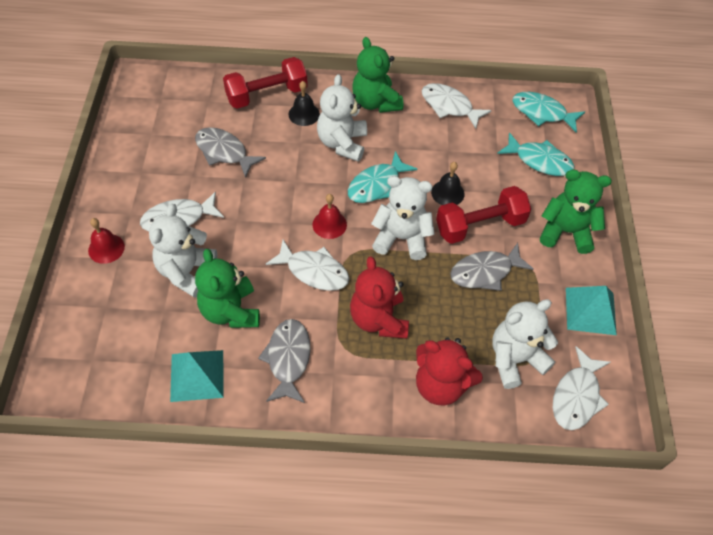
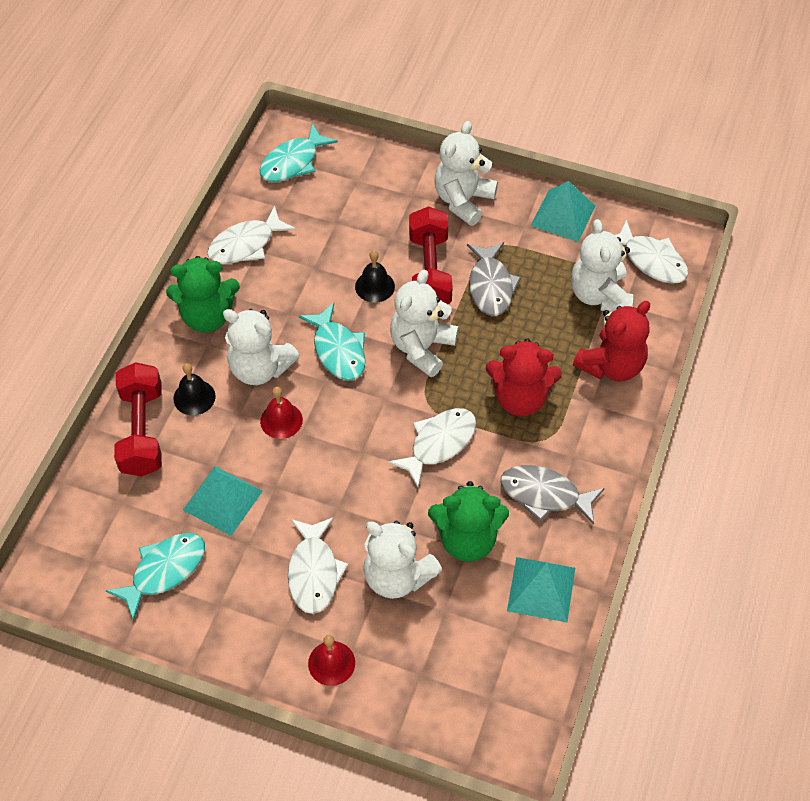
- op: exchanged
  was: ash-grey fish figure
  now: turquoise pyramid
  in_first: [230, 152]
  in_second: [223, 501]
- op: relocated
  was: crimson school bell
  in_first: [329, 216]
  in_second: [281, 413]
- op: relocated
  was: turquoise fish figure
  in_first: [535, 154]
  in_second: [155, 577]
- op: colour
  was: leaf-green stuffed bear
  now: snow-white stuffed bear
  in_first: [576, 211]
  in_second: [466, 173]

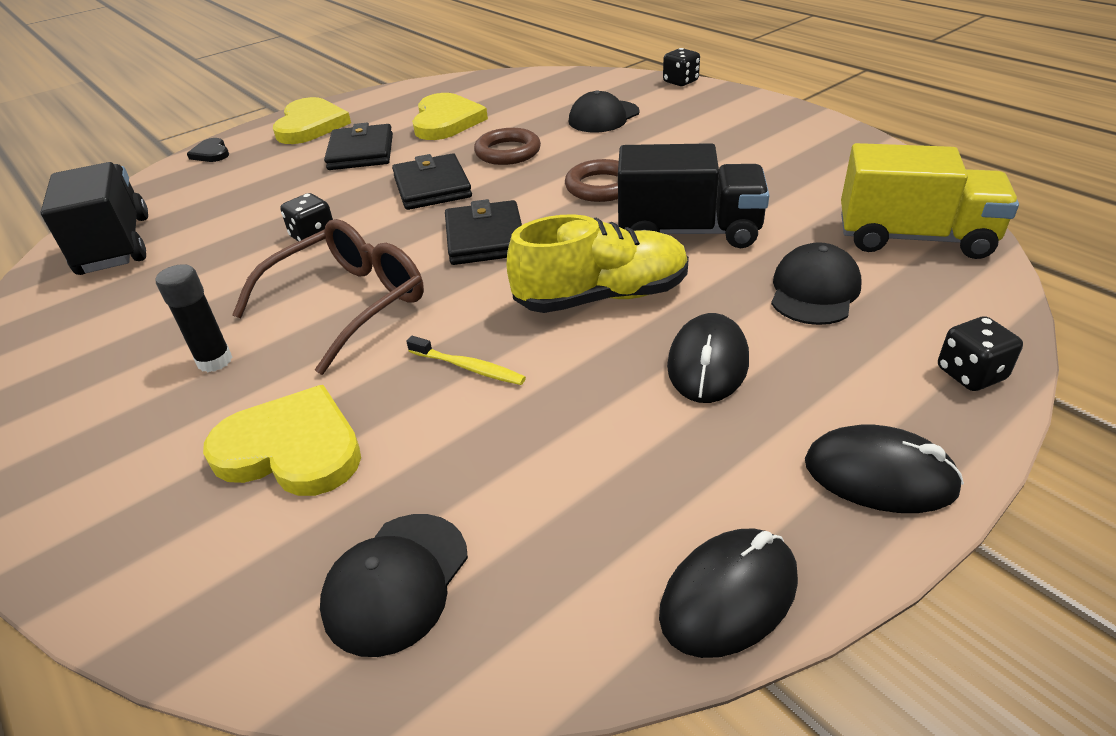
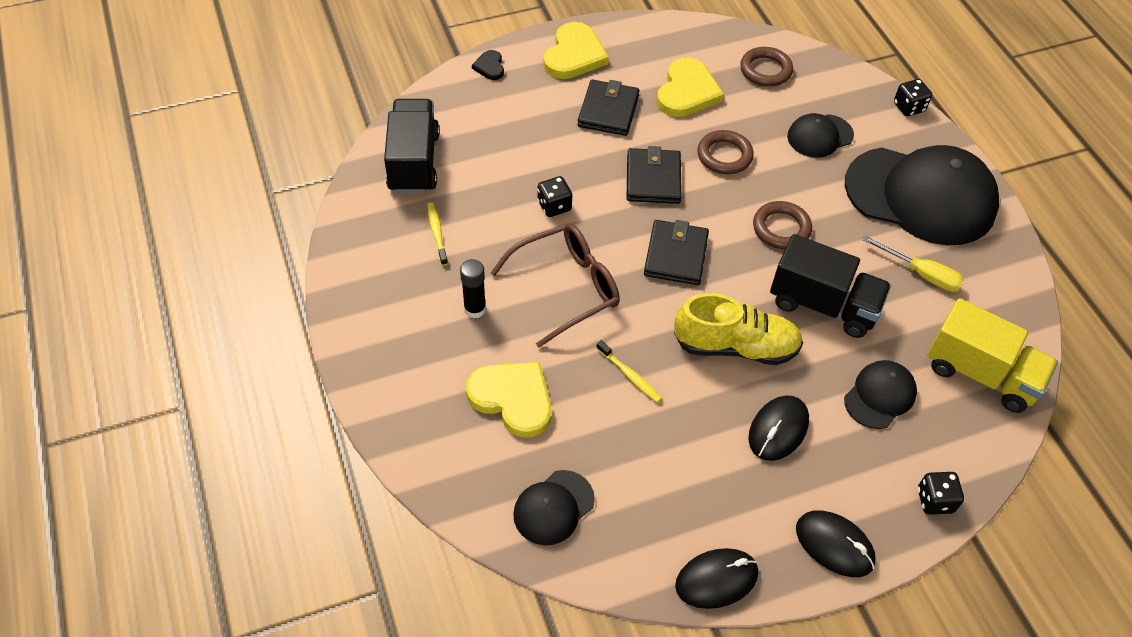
- op: appeared
  now: yellow tooth brush
  in_second: [437, 234]
- op: appeared
  now: dark brown hoop
  in_second: [766, 67]
- op: appeared
  now: black baseball cap
  in_second: [922, 195]
- op: appeared
  now: yellow flat screwdriver
  in_second: [913, 264]

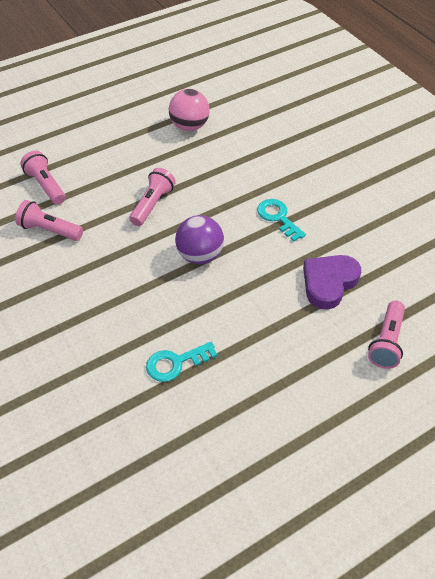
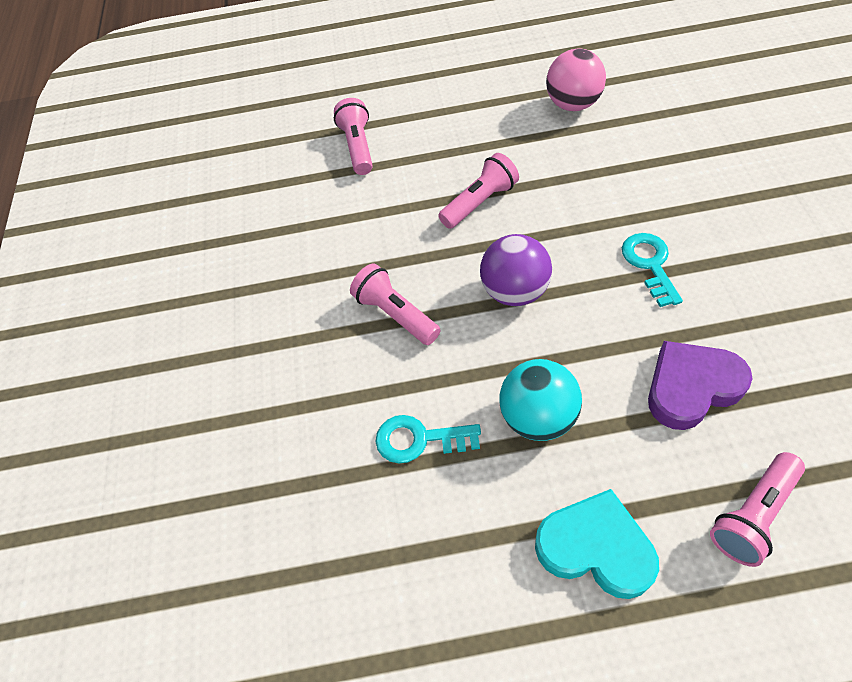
- op: relocated
  was: rose-pink pocket torch
  in_first: [49, 220]
  in_second: [395, 304]
- op: appeared
  now: turquoise sphere
  in_second: [540, 400]
- op: appeared
  now: turquoise heart
  in_second: [597, 544]

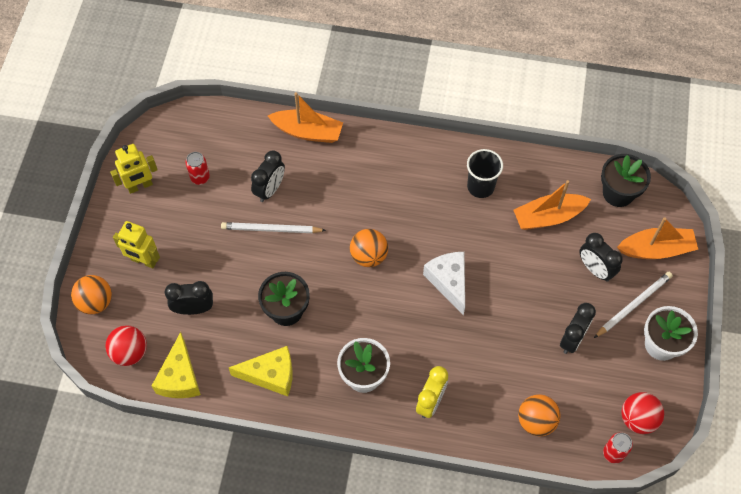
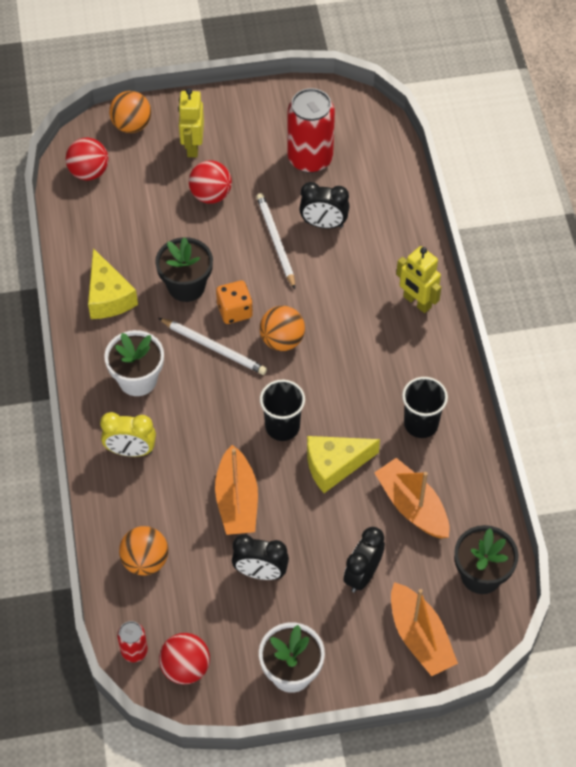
- op: relocated
  was: yellow robot figure
  in_first: [134, 169]
  in_second: [418, 279]
- op: relocated
  was: yellow piece of cheese
  in_first: [176, 365]
  in_second: [343, 464]
- op: missing
  was: black bedside clock
  in_first: [189, 298]
- op: size
  was: crimson soda can
  in_first: [198, 168]
  in_second: [311, 130]
  ratio: 2.01
- op: relocated
  was: orange sailboat
  in_first: [305, 117]
  in_second: [236, 490]
- op: exchanged
  was: snow-white piece of cheese
  now: black beaker
  in_first: [444, 284]
  in_second: [282, 410]
- op: relocated
  was: snow-white wooden pencil
  in_first: [633, 305]
  in_second: [213, 346]
- op: appeared
  now: crimson sphere
  in_second: [210, 182]
- op: appeared
  now: orange die
  in_second: [234, 302]

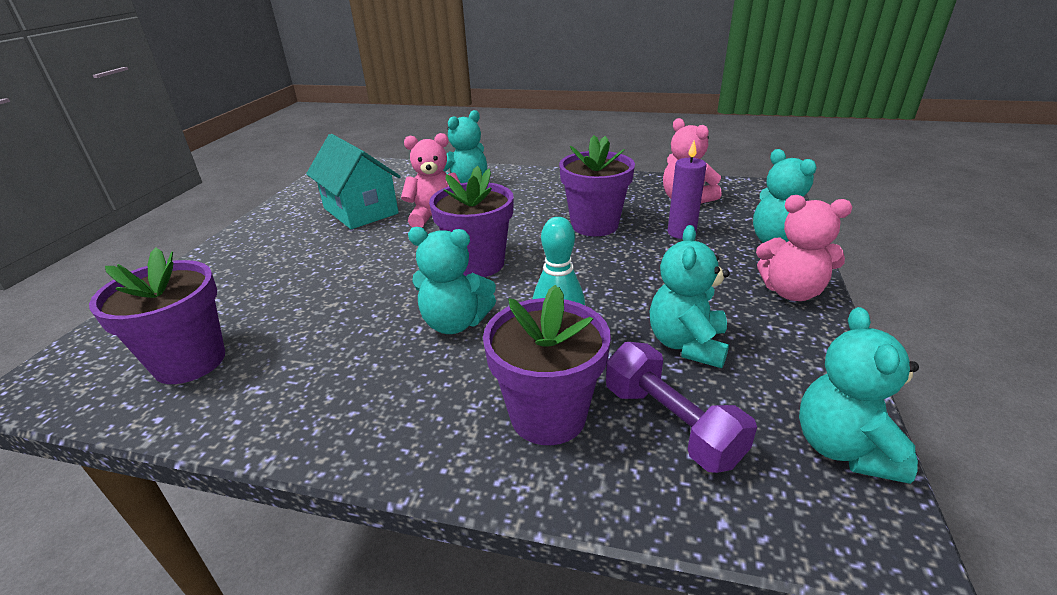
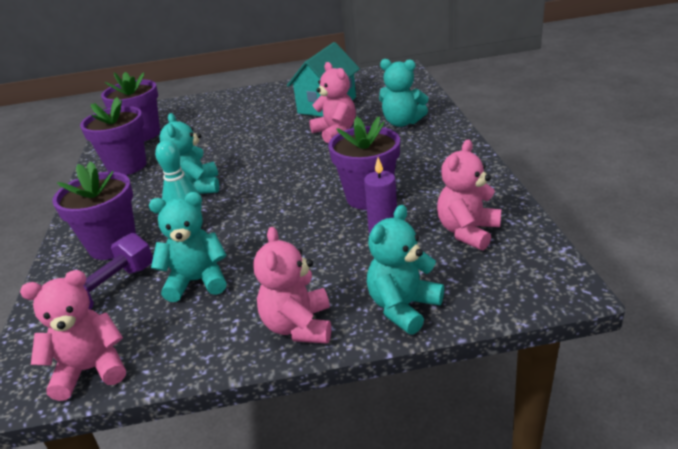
- op: relocated
  was: purple flower pot
  in_first: [471, 221]
  in_second: [113, 136]
- op: colour
  was: turquoise stuffed bear
  now: rose-pink stuffed bear
  in_first: [859, 395]
  in_second: [73, 335]

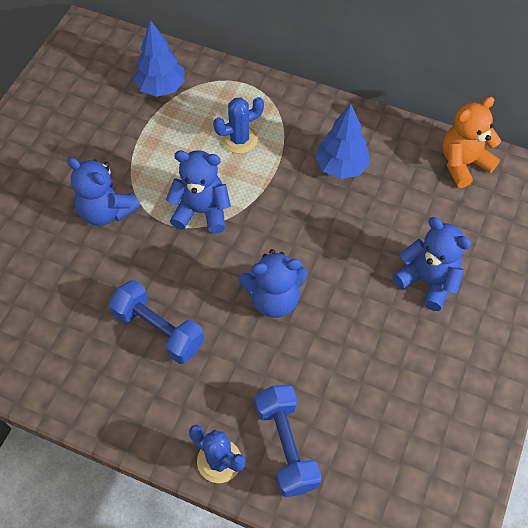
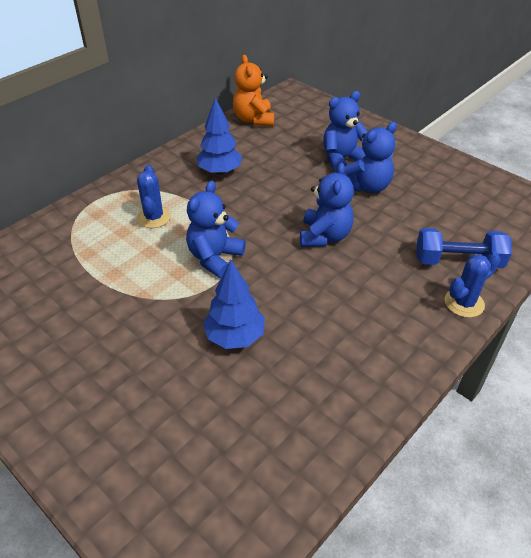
- op: relocated
  was: royal blue stuffed bear
  in_first: [103, 191]
  in_second: [370, 157]
- op: missing
  was: royal blue dumbbell
  in_first: [156, 322]
- op: relocated
  was: royal blue toy tree
  in_first: [159, 58]
  in_second: [234, 304]

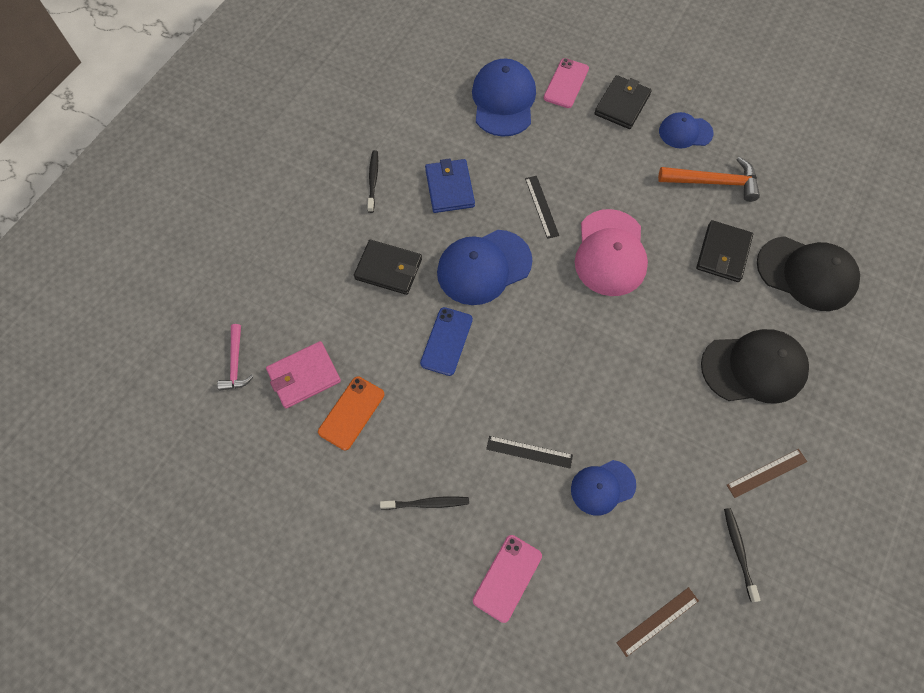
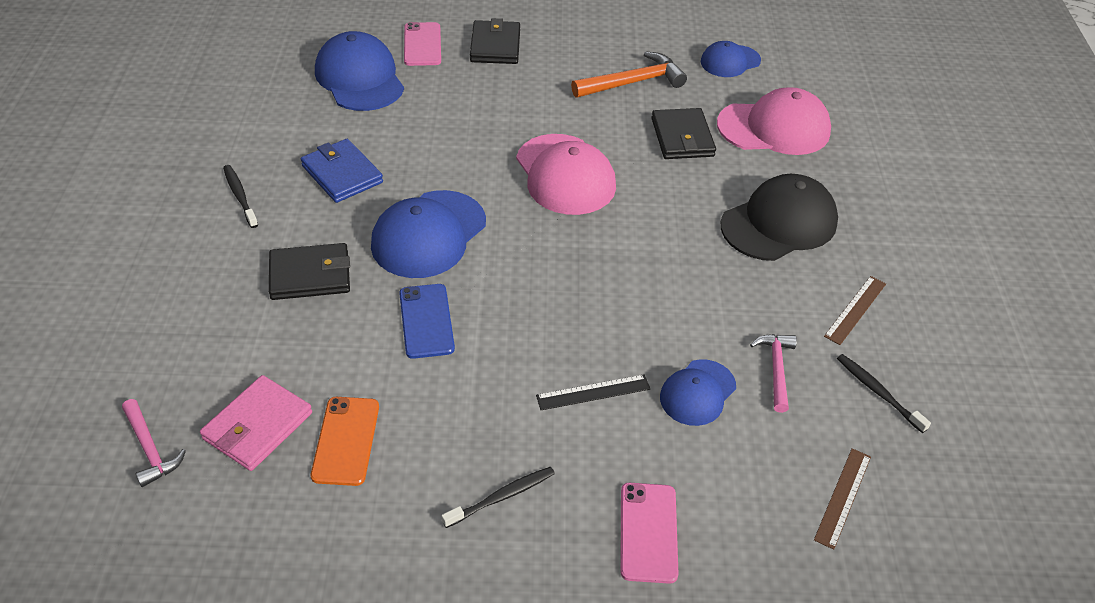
- op: missing
  was: black measuring stick
  in_first: [542, 207]
- op: relocated
  was: royal blue baseball cap
  in_first: [686, 130]
  in_second: [731, 59]
- op: colour
  was: black baseball cap
  now: rose-pink baseball cap
  in_first: [808, 273]
  in_second: [774, 121]
- op: appeared
  now: rose-pink hammer
  in_second: [773, 373]

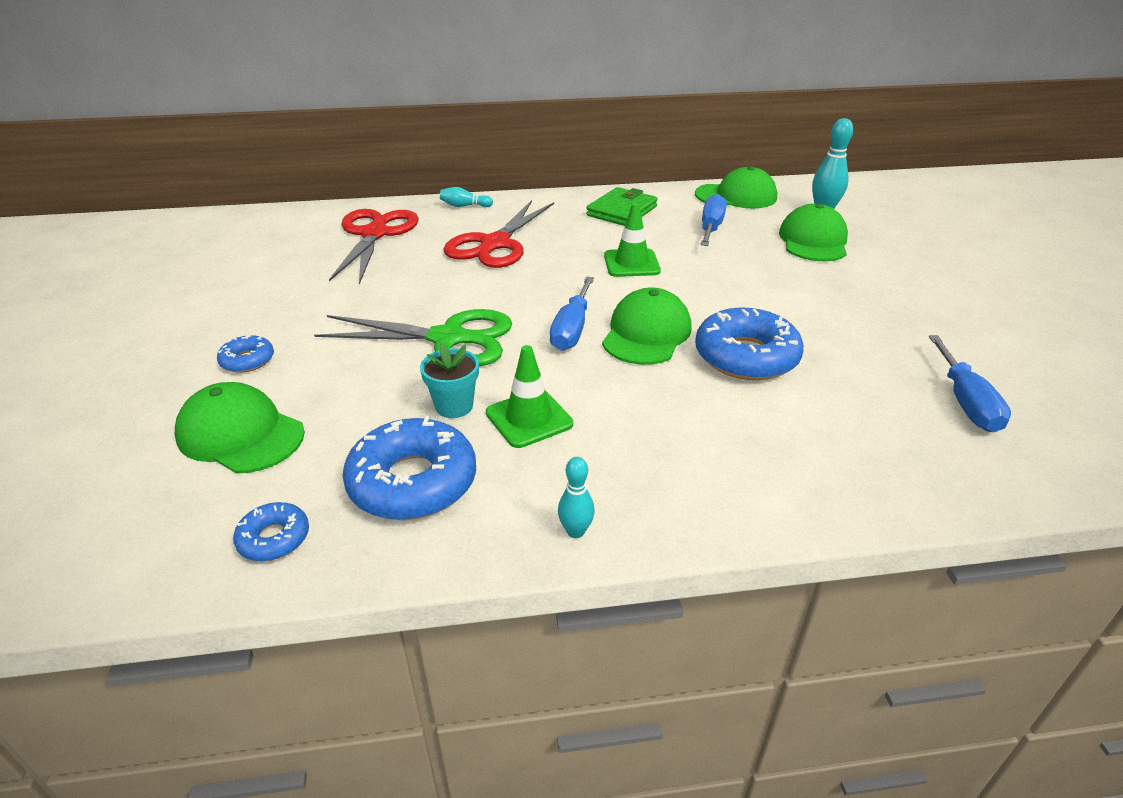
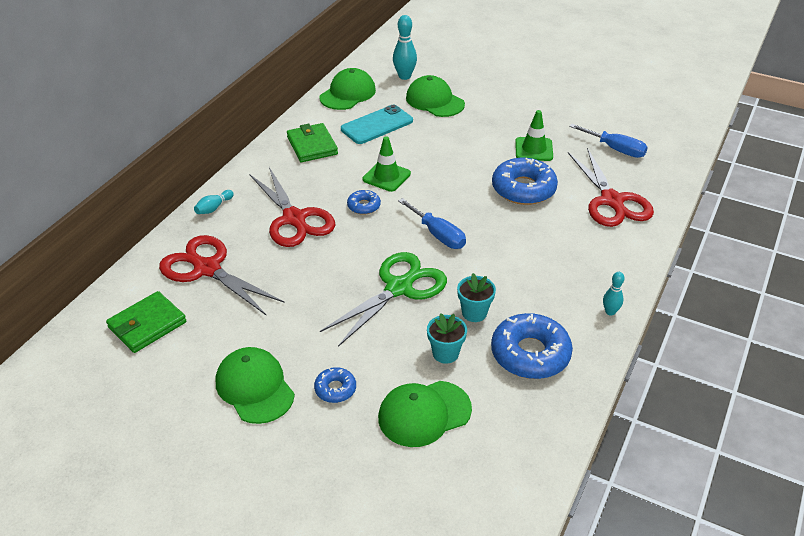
- op: relocated
  was: royal blue donut
  in_first: [271, 531]
  in_second: [364, 202]
- op: relocated
  was: leaf-green traffic cone
  in_first: [529, 396]
  in_second: [534, 135]
- op: relocated
  was: leaf-green baseball cap
  in_first: [647, 326]
  in_second: [255, 385]
- op: exchanged
  was: royal blue flat screwdriver
  now: turquoise smartphone
  in_first: [713, 220]
  in_second: [377, 124]
- op: appeared
  now: leaf-green wallet
  in_second: [146, 322]
- op: appeared
  now: turquoise flower pot
  in_second: [447, 338]
- op: appeared
  now: crimson shears
  in_second: [611, 187]

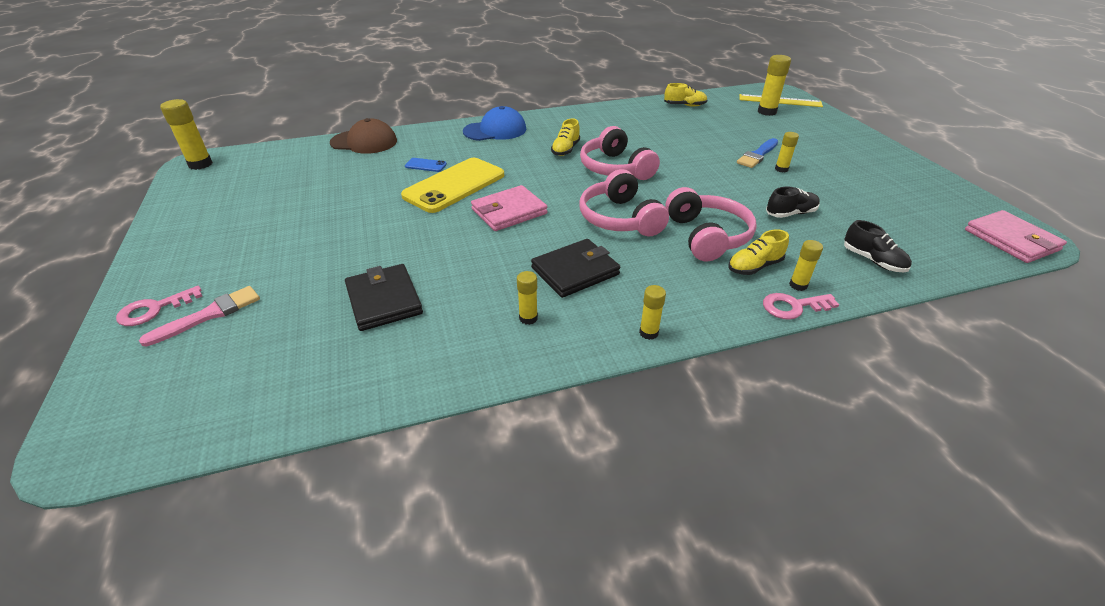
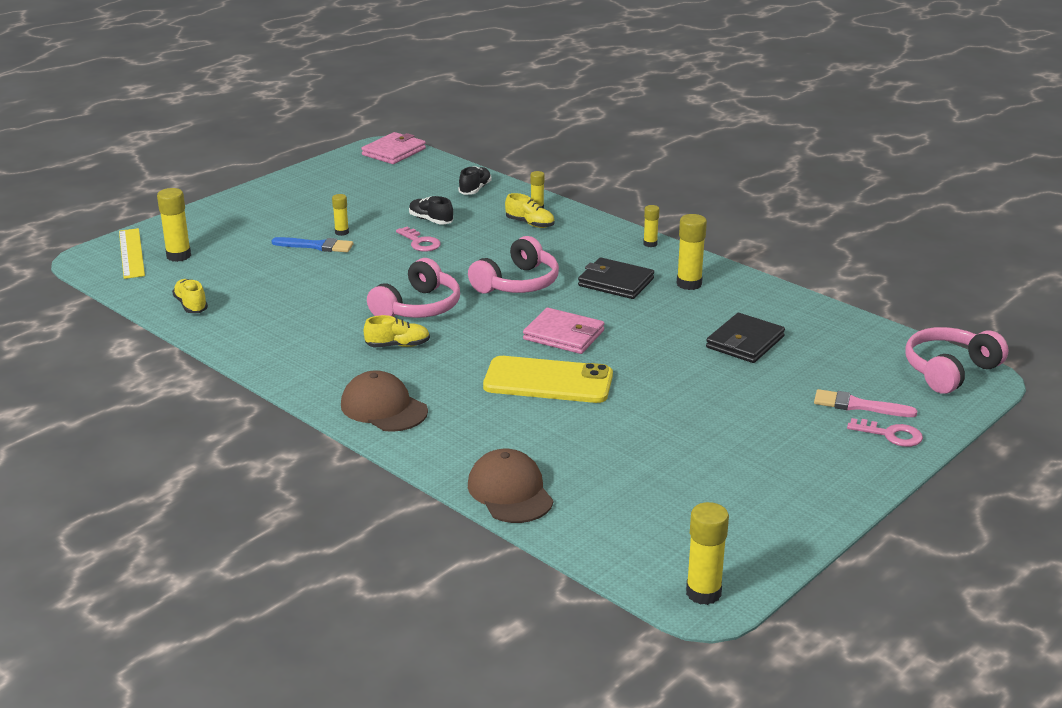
- op: missing
  was: royal blue smartphone
  in_first: [426, 165]
- op: colour
  was: royal blue baseball cap
  now: dark brown baseball cap
  in_first: [494, 123]
  in_second: [384, 401]
- op: size
  was: yellow stick of glue
  in_first: [527, 298]
  in_second: [692, 252]
  ratio: 1.7
- op: relocated
  was: rose-pink headphones
  in_first: [711, 224]
  in_second: [957, 360]
- op: relocated
  was: rose-pink key
  in_first: [801, 306]
  in_second: [418, 239]

